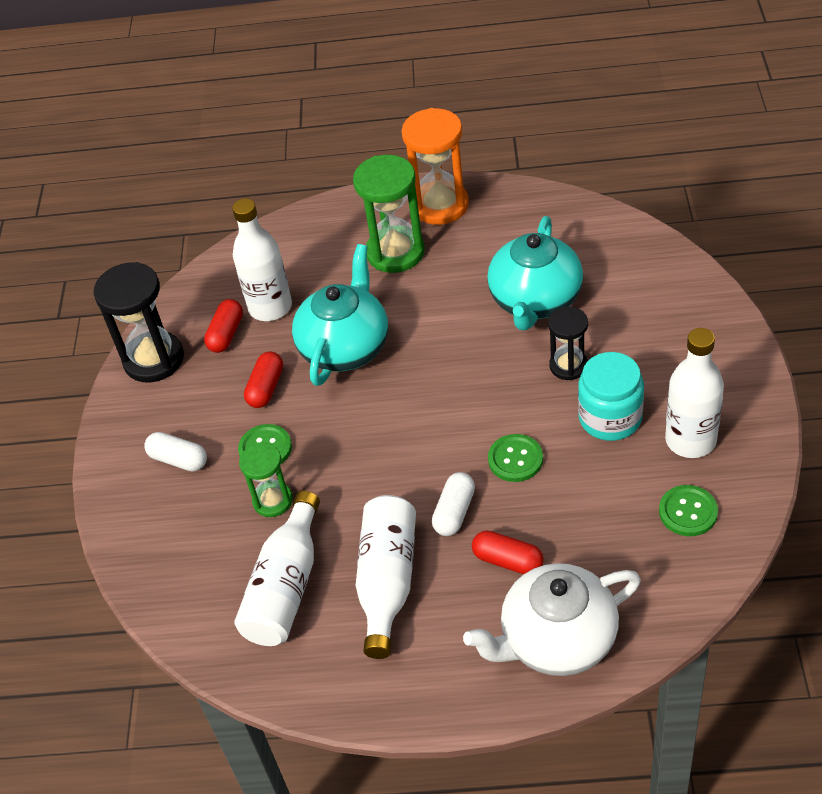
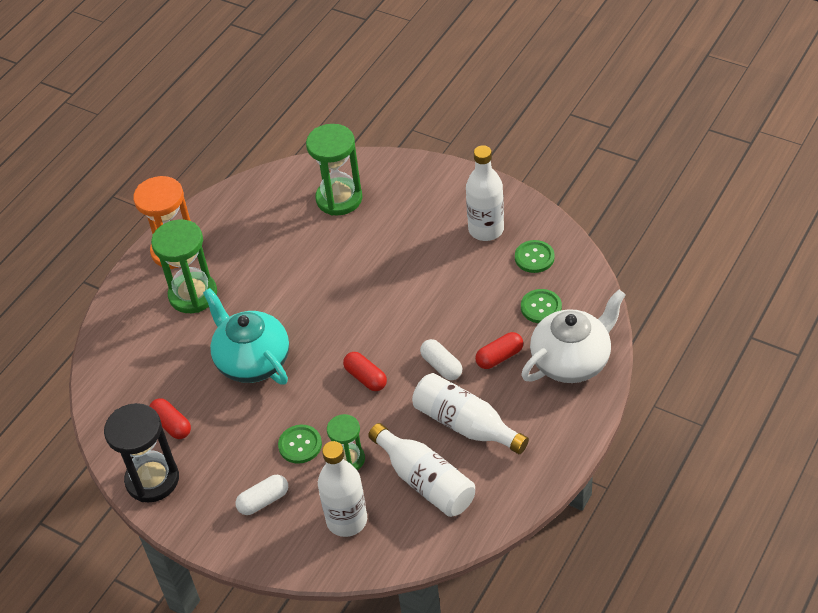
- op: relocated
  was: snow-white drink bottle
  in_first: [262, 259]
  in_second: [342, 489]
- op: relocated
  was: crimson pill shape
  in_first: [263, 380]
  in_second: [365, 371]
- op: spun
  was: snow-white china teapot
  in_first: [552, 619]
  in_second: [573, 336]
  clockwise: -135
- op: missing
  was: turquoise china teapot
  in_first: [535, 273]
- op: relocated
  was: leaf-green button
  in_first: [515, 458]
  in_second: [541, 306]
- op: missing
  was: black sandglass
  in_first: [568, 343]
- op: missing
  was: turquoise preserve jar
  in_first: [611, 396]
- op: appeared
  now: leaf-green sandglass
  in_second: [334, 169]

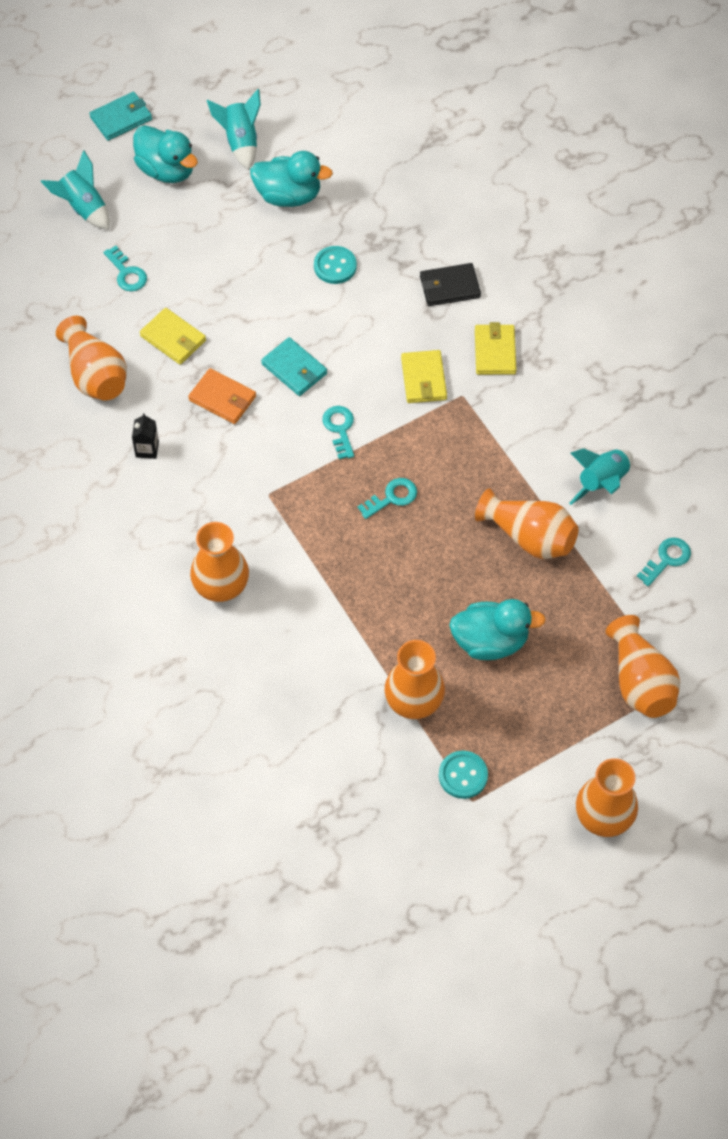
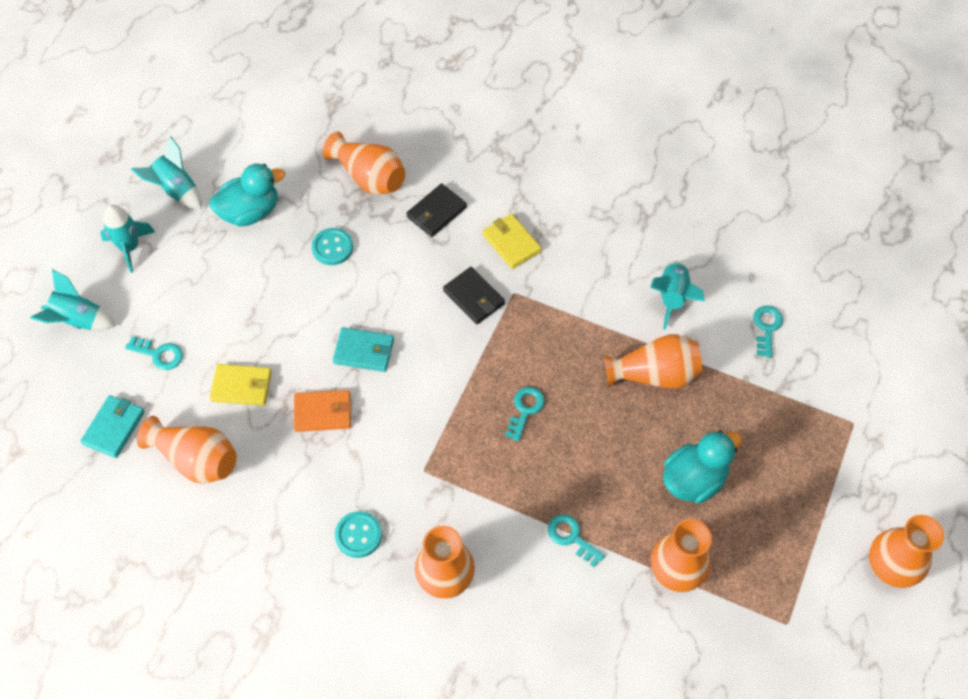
- op: relocated
  was: turquoise wallet
  in_first: [120, 116]
  in_second: [113, 426]
- op: missing
  was: black carton
  in_first: [145, 436]
- op: exchanged
  was: turquoise rubber duck
  now: turquoise rocket
  in_first: [165, 154]
  in_second: [127, 239]
- op: relocated
  was: turquoise key
  in_first: [338, 432]
  in_second: [576, 540]
- op: colour
  was: yellow wallet
  now: black wallet
  in_first: [424, 376]
  in_second: [474, 295]
- op: relocated
  was: turquoise button
  in_first: [463, 775]
  in_second: [358, 534]
- op: relocated
  was: orange vase
  in_first: [643, 666]
  in_second: [364, 163]

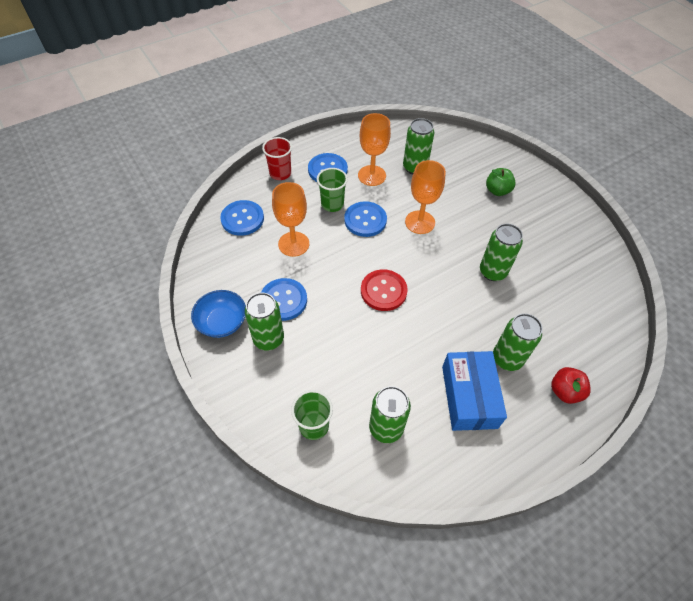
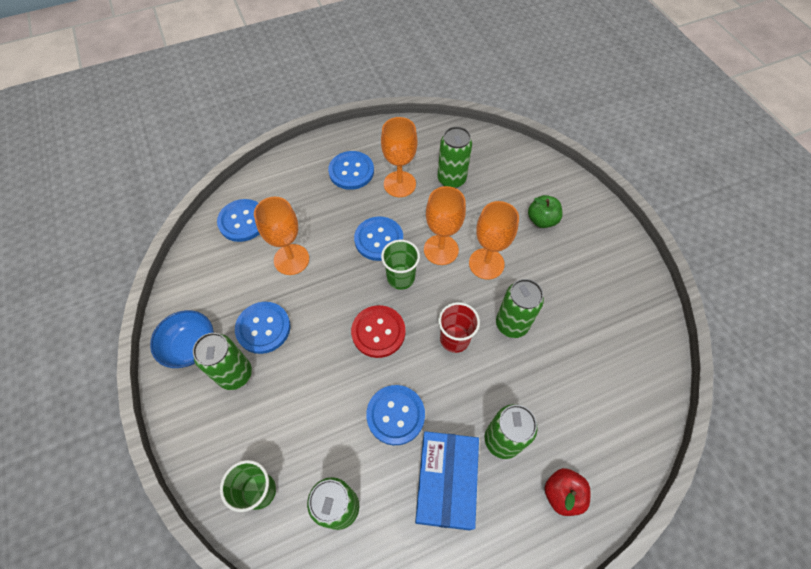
- op: relocated
  was: crimson beaker
  in_first: [277, 158]
  in_second: [459, 327]
- op: relocated
  was: leaf-green beaker
  in_first: [332, 190]
  in_second: [400, 265]
- op: appeared
  now: royal blue button
  in_second: [395, 415]
- op: appeared
  now: orange chalice
  in_second: [494, 240]

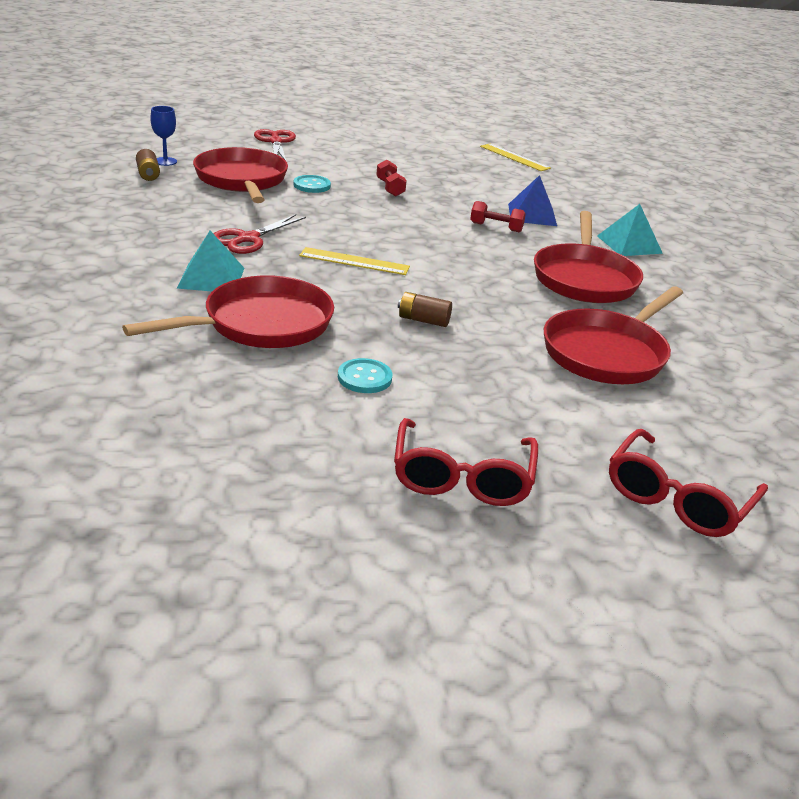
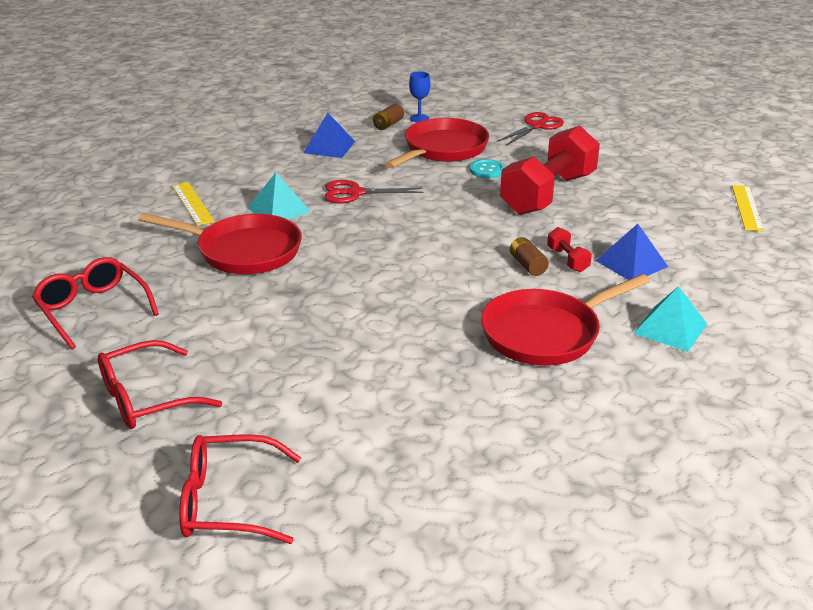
- op: relocated
  was: yellow measuring stick
  in_first: [354, 261]
  in_second: [193, 204]
- op: missing
  was: turquoise button
  in_first: [365, 375]
- op: size
  was: crimson dumbbell
  in_first: [391, 178]
  in_second: [550, 170]
  ratio: 2.48
- op: relocated
  was: dark brown AA battery
  in_first: [425, 309]
  in_second: [529, 256]
- op: missing
  was: crimson pan
  in_first: [613, 335]
- op: appeared
  now: crimson eyeglasses
  in_second: [95, 303]
- op: appeared
  now: royal blue pyramid
  in_second: [329, 135]

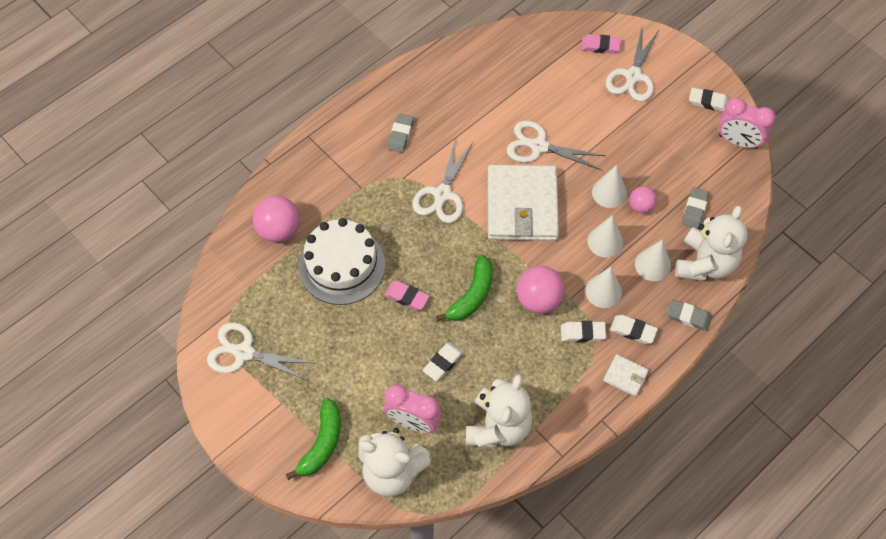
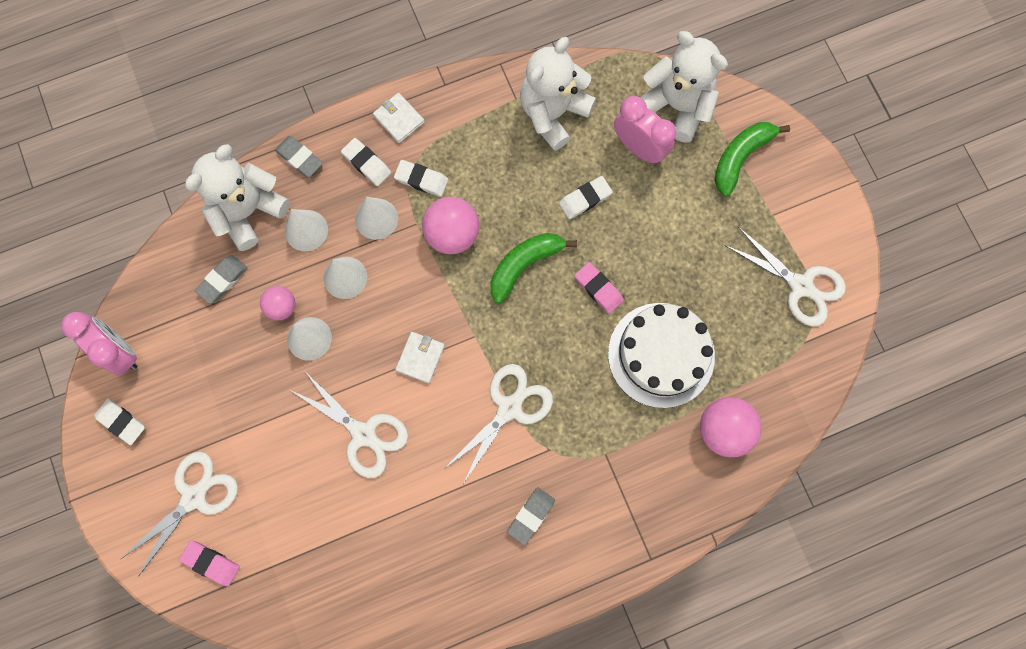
- op: size
  was: snow-white wallet
  in_first: [523, 203]
  in_second: [420, 358]
  ratio: 0.42

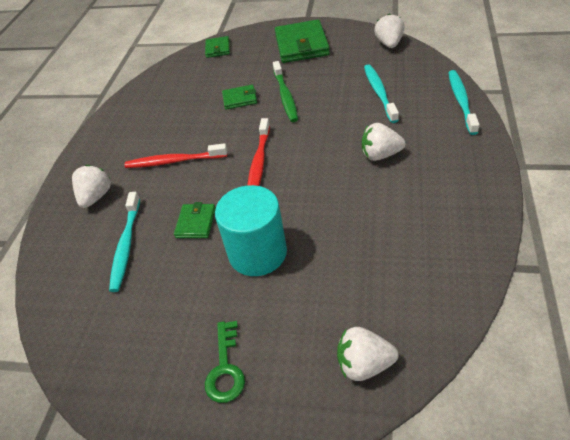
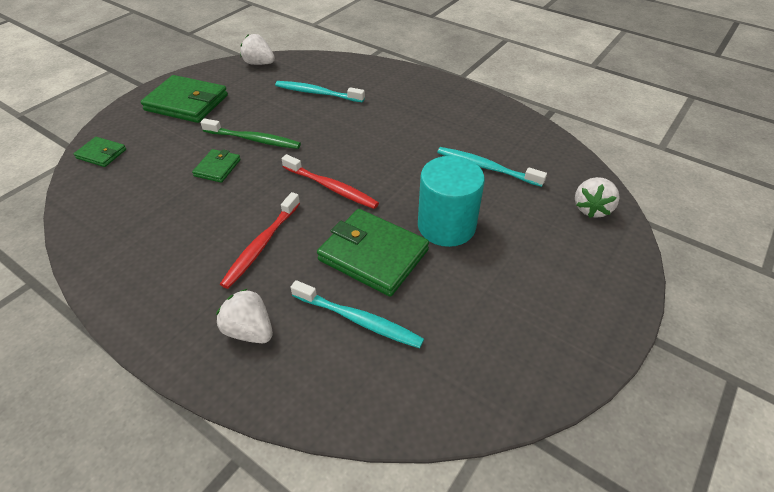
- op: size
  was: leaf-green wallet
  in_first: [195, 220]
  in_second: [373, 253]
  ratio: 1.93
- op: missing
  was: leaf-green key
  in_first: [225, 362]
- op: missing
  was: snow-white berry
  in_first: [383, 142]
- op: relocated
  was: turquoise tooth brush
  in_first: [463, 102]
  in_second: [492, 167]

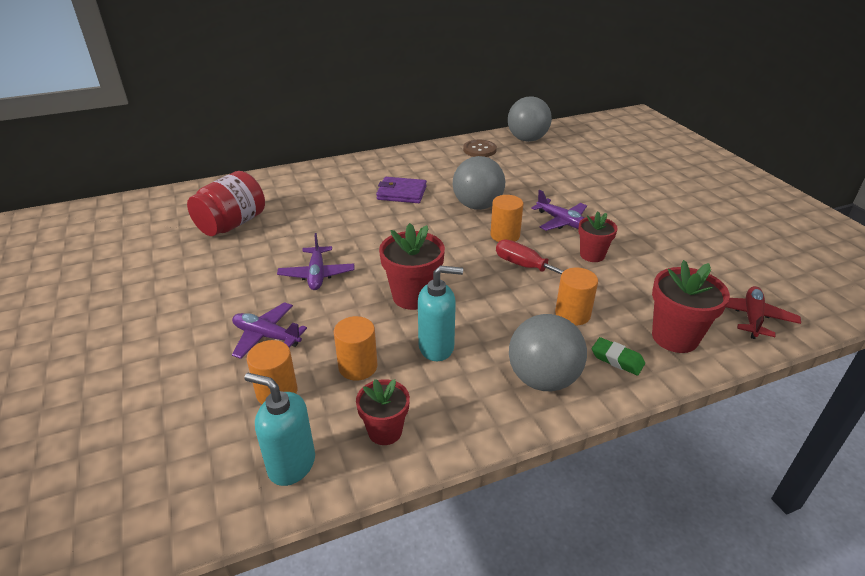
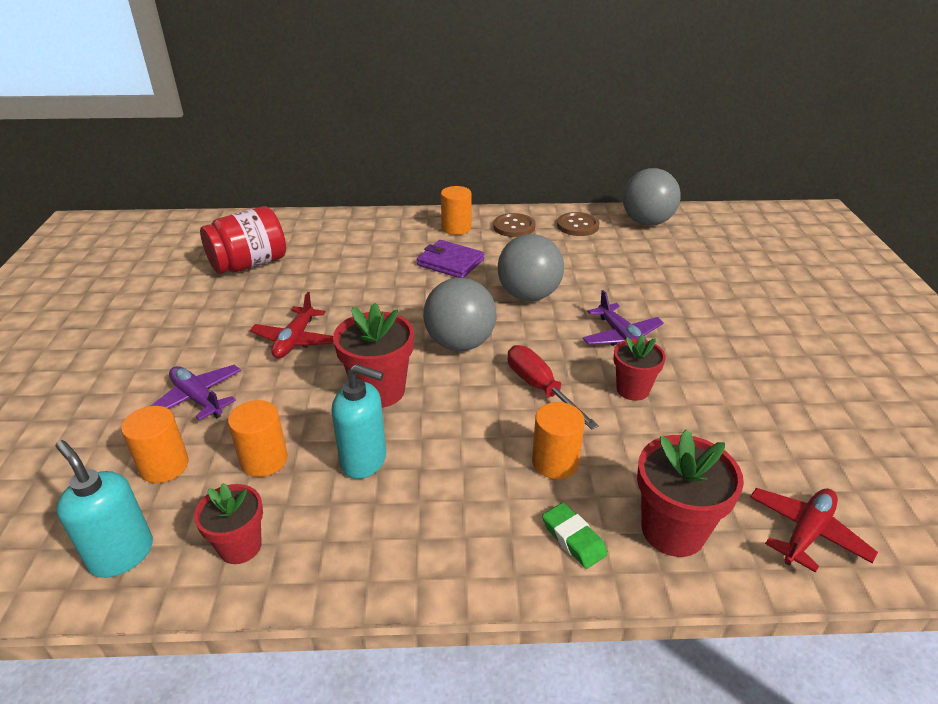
- op: colour
  was: purple aeroplane
  now: crimson aeroplane
  in_first: [315, 261]
  in_second: [292, 325]
- op: relocated
  was: orange cylinder
  in_first: [506, 218]
  in_second: [456, 210]
- op: relocated
  was: ash-grey sphere
  in_first: [548, 352]
  in_second: [460, 314]
- op: appeared
  now: dark brown button
  in_second: [514, 225]

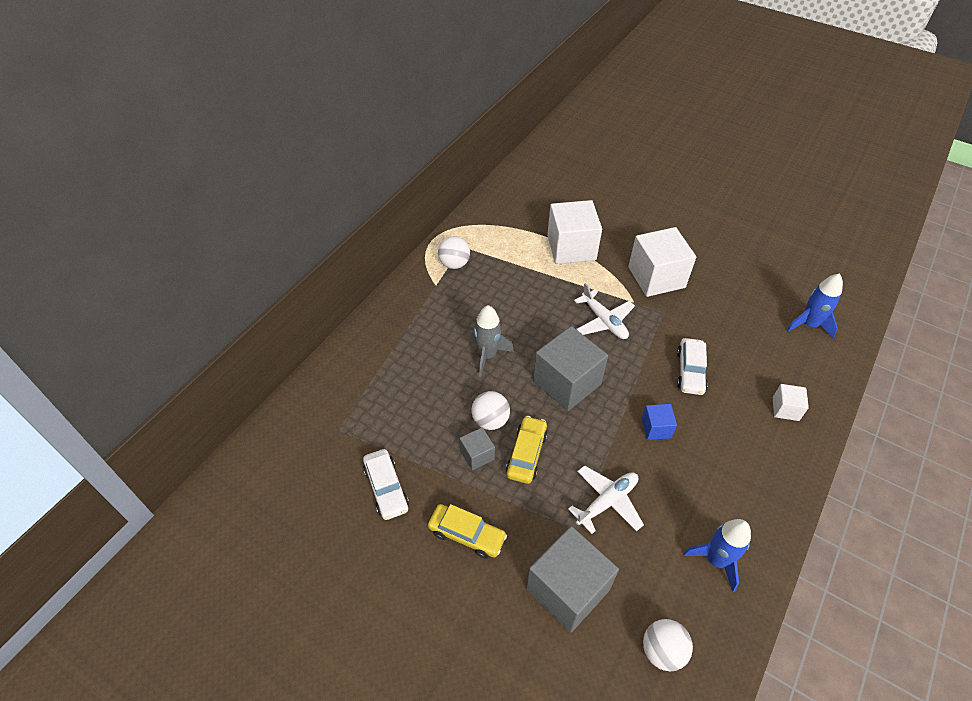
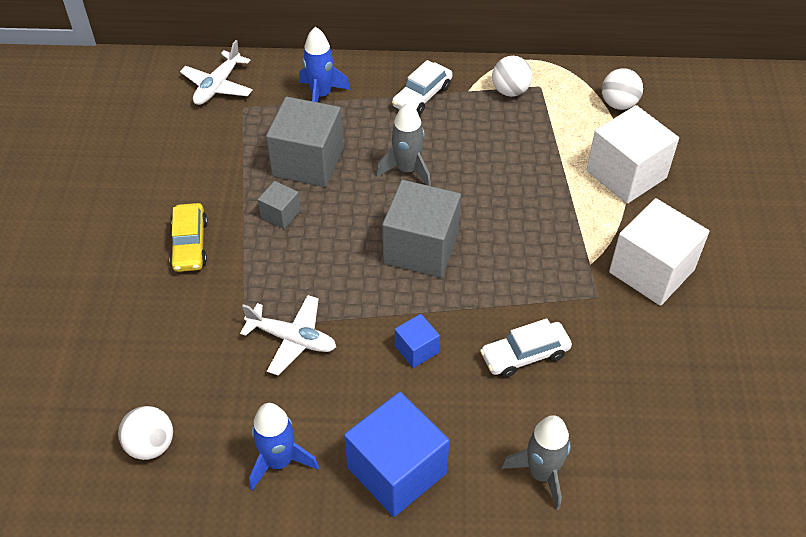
- op: relocated
  was: snow-white car
  in_first: [386, 484]
  in_second: [422, 87]
- op: relocated
  was: snow-white sphere
  in_first: [491, 410]
  in_second: [622, 89]
- op: missing
  was: yellow car
  in_first: [527, 450]
- op: relocated
  was: ash-grey block
  in_first: [572, 579]
  in_second: [304, 142]
- op: relocated
  was: snow-white aeroplane
  in_first: [604, 311]
  in_second: [216, 72]
- op: exchanged
  was: snow-white block
  now: ash-grey rocket
  in_first: [791, 402]
  in_second: [536, 462]
- op: relocated
  was: royal blue rocket
  in_first: [814, 306]
  in_second: [324, 64]
- op: appeared
  now: royal blue block
  in_second: [397, 454]

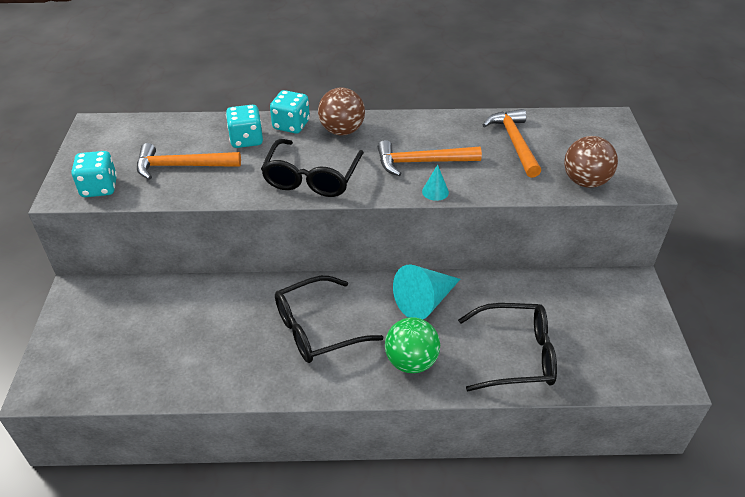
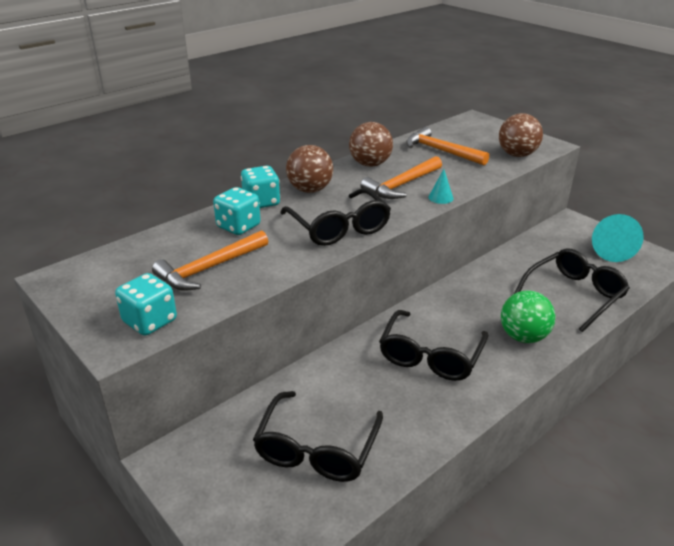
- op: relocated
  was: turquoise solid cone
  in_first: [426, 291]
  in_second: [618, 238]
- op: appeared
  now: black eyeglasses
  in_second: [318, 436]
- op: appeared
  now: dark brown sphere
  in_second: [371, 144]

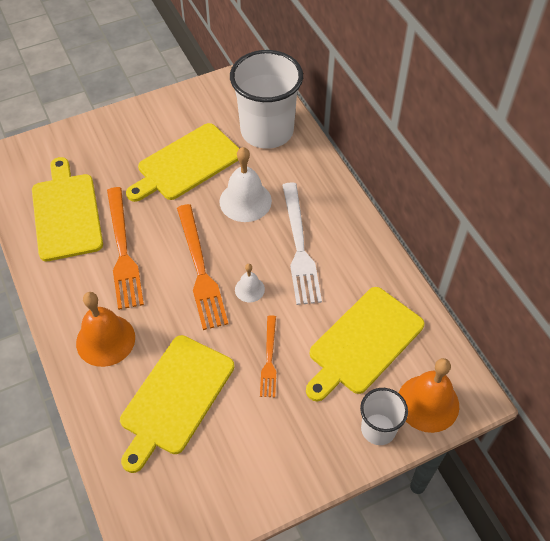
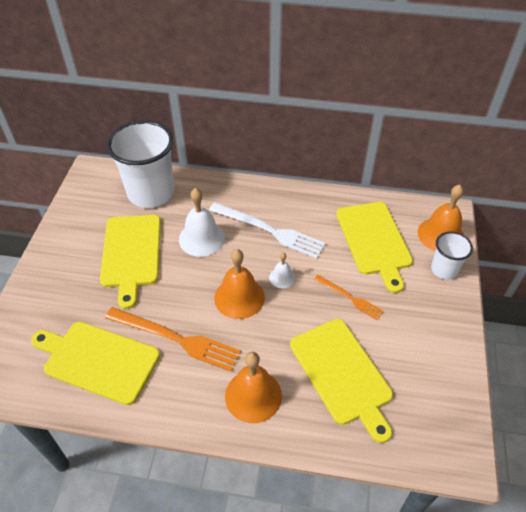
- op: exchanged
  was: orange fork
  now: orange school bell
  in_first: [202, 267]
  in_second: [239, 284]

